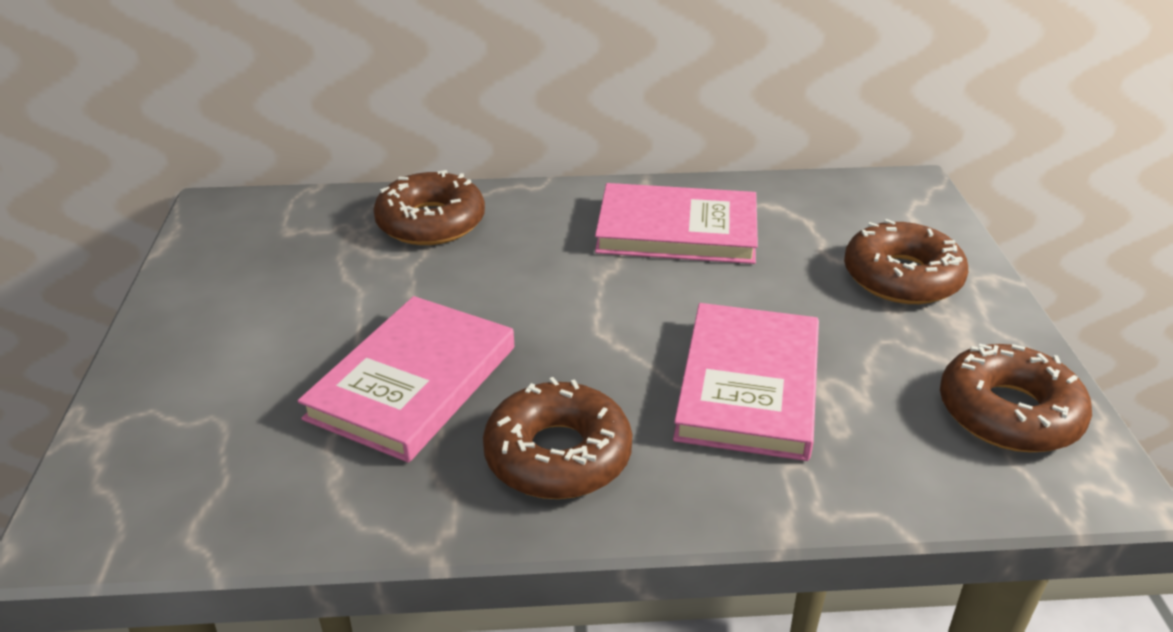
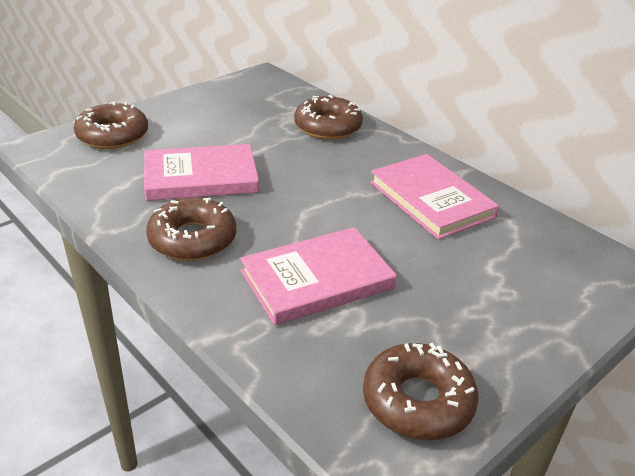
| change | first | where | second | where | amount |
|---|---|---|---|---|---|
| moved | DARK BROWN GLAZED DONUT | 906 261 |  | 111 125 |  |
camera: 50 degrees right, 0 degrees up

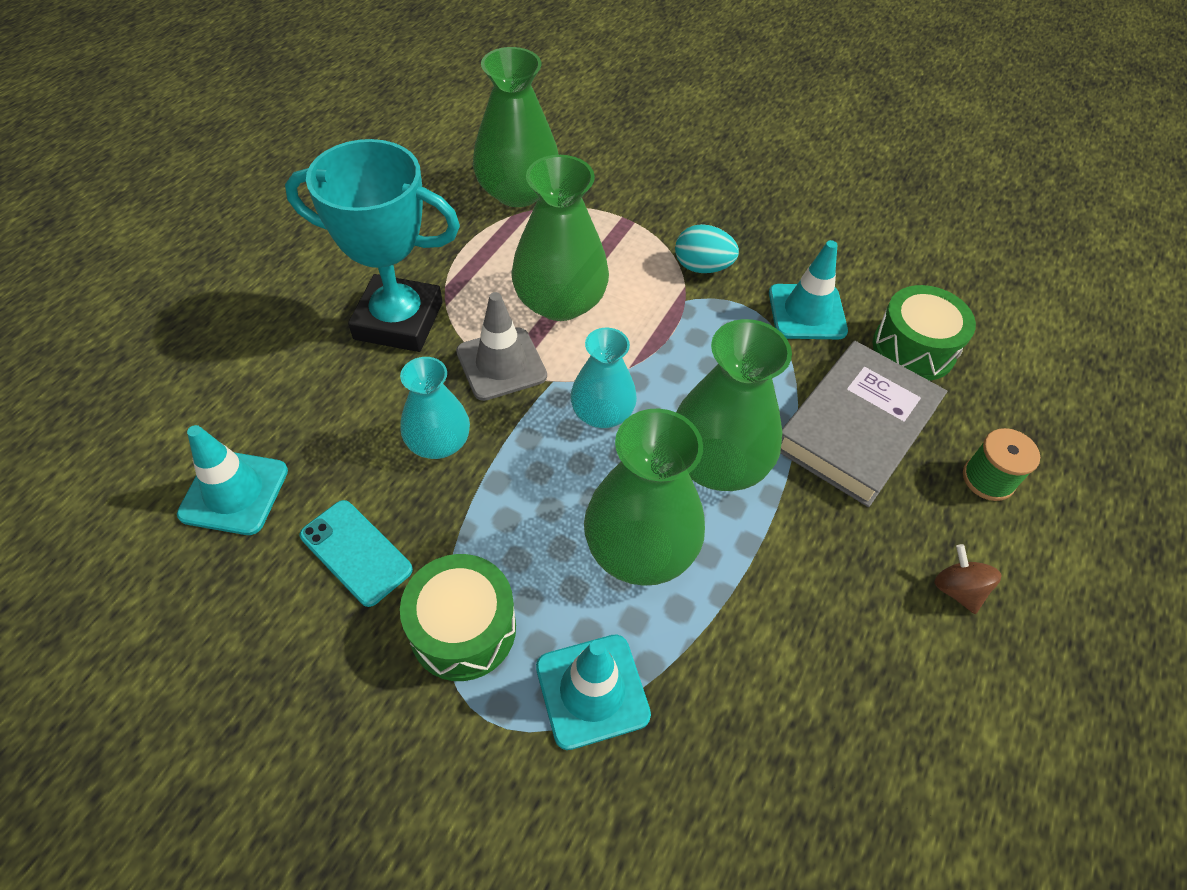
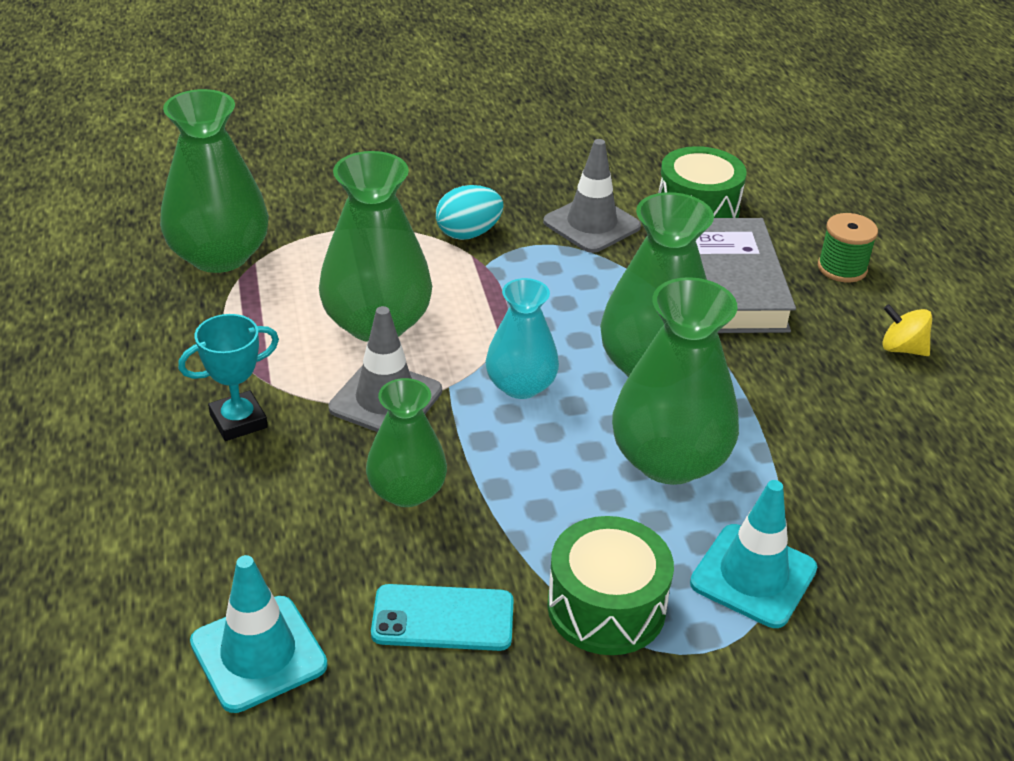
| change | first | where | second | where | amount |
|---|---|---|---|---|---|
| resized | AQUA PRIZE CUP | 372 245 |  | 228 377 | x0.51 |
| recoloured | AQUA TALL VASE | 435 408 | LEAF-GREEN TALL VASE | 406 442 |  |
| recoloured | AQUA TRAFFIC CONE | 808 289 | ASH-GREY TRAFFIC CONE | 592 196 |  |
| recoloured | DARK BROWN WHIRLIGIG | 968 579 | GOLDEN WHIRLIGIG | 907 330 |  |
camera: 40 degrees left, 15 degrees down

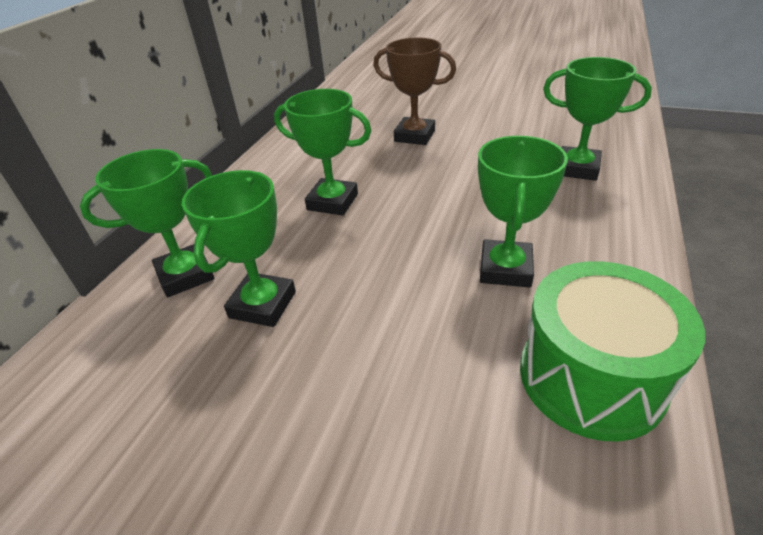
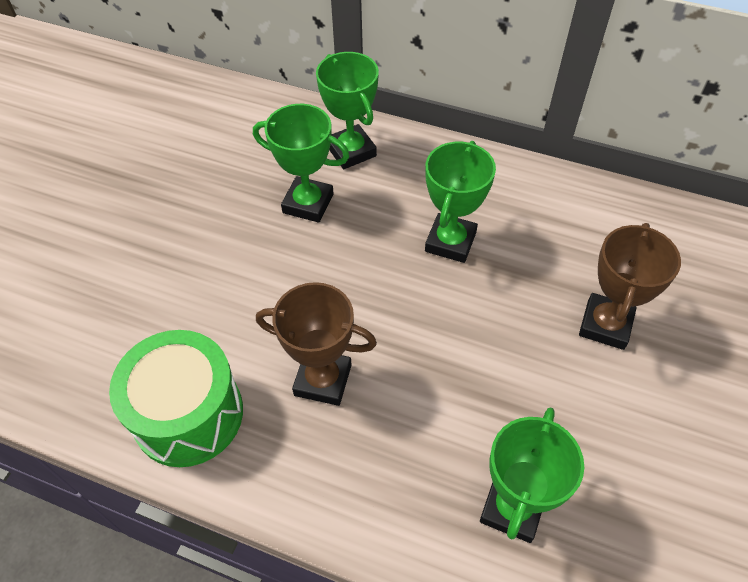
| change | first | where | second | where | amount |
|---|---|---|---|---|---|
| recoloured | LEAF-GREEN PRIZE CUP | 523 212 | DARK BROWN PRIZE CUP | 316 344 |  |
camera: 90 degrees right, 15 degrees up

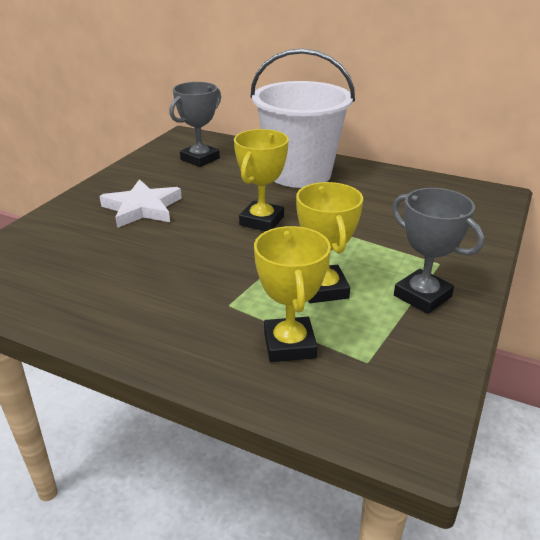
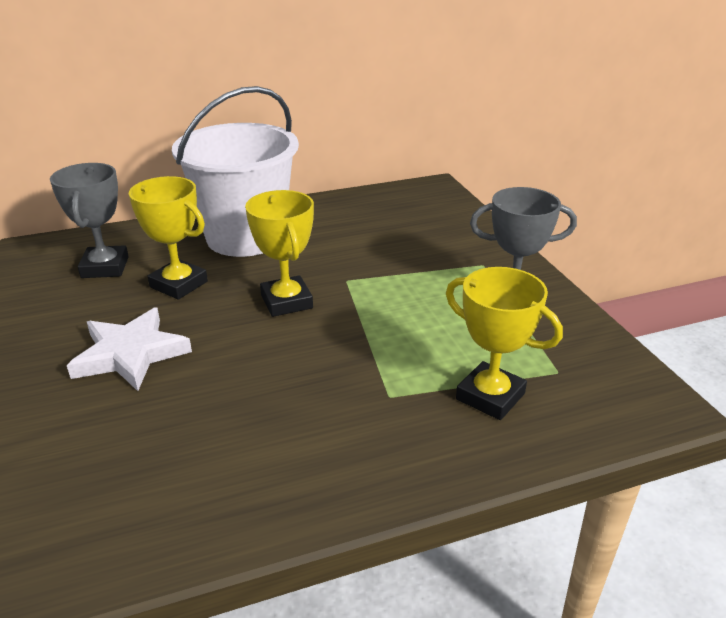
| change | first | where | second | where | amount |
|---|---|---|---|---|---|
| moved | GOLDEN PRIZE CUP | 329 242 |  | 168 238 |  |
camera: 45 degrees left, 0 degrees up

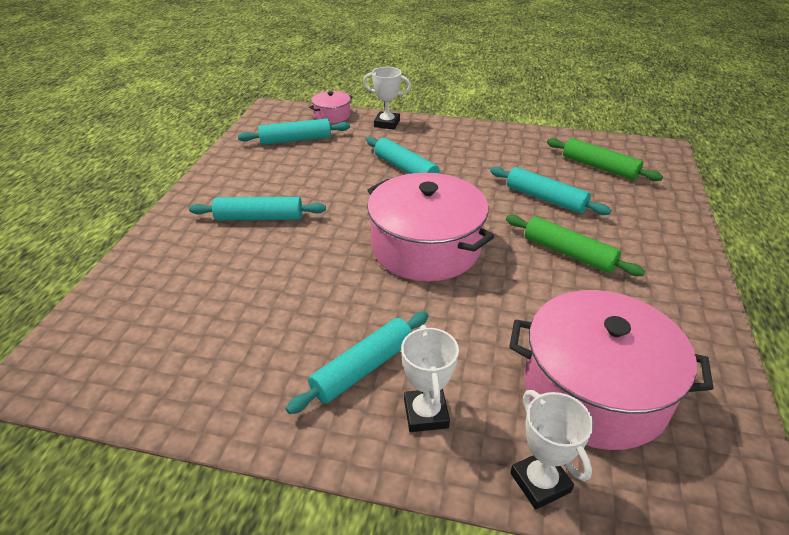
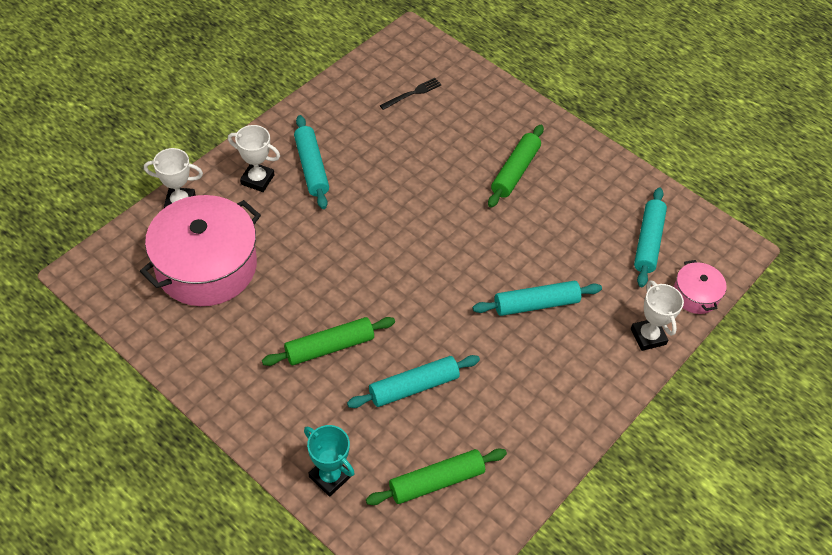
| change | first | where | second | where | amount |
|---|---|---|---|---|---|
| recoloured | AQUA PASTRY ROLLER | 257 208 | LEAF-GREEN PASTRY ROLLER | 516 166 |  |
| turned | PURE WHITE PRIZE CUP | 387 98 |  | 657 315 | 60 degrees counterclockwise |
| removed | ROSE-PINK STOCKPOT | 430 227 |  |  |  |
| added |  |  | AQUA PRIZE CUP | 329 461 |  |
| added |  |  | EBONY TABLE FORK | 411 94 |  |
camera: 115 degrees right, 15 degrees up

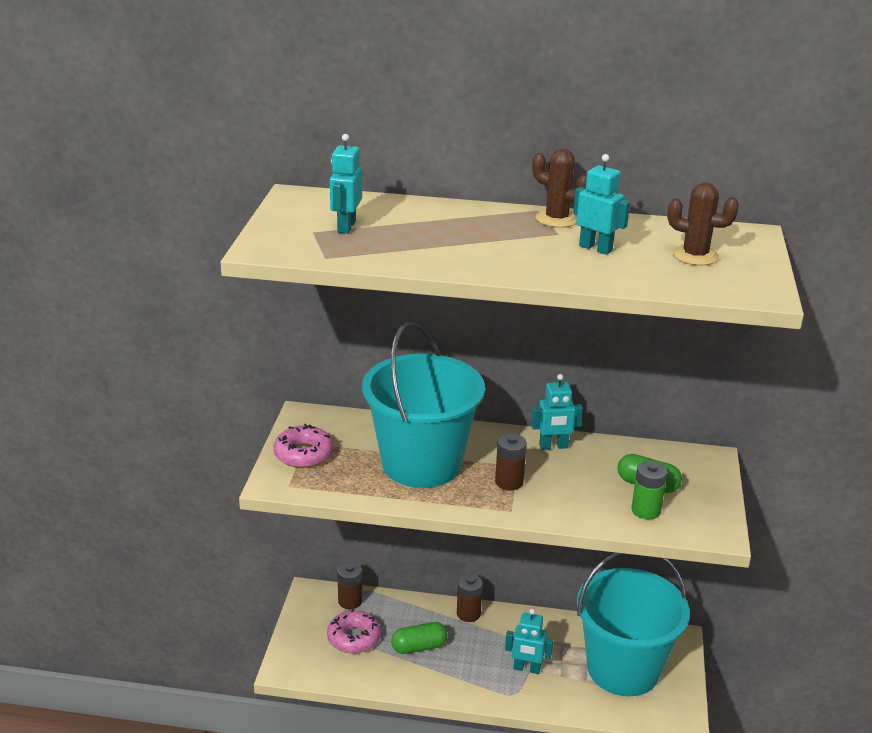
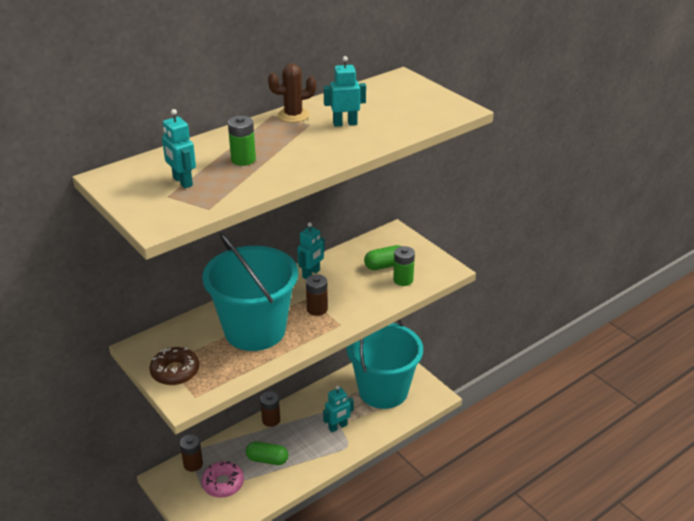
| change | first | where | second | where | amount |
|---|---|---|---|---|---|
| recoloured | ROSE-PINK GLAZED DONUT | 304 446 | DARK BROWN GLAZED DONUT | 174 366 |  |
| turned | LEAF-GREEN CAPSULE | 419 638 |  | 267 453 | 75 degrees clockwise |
| removed | DARK BROWN PRICKLY PLANT | 703 224 |  |  |  |
| added |  |  | LEAF-GREEN AA BATTERY | 242 141 |  |
camera: 45 degrees left, 5 degrees up

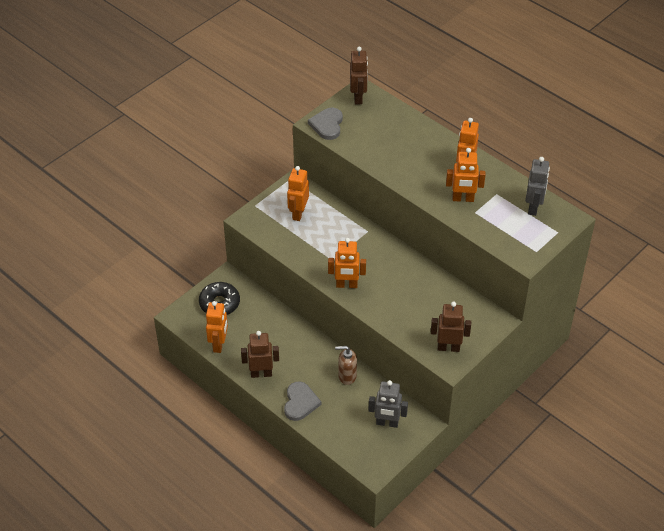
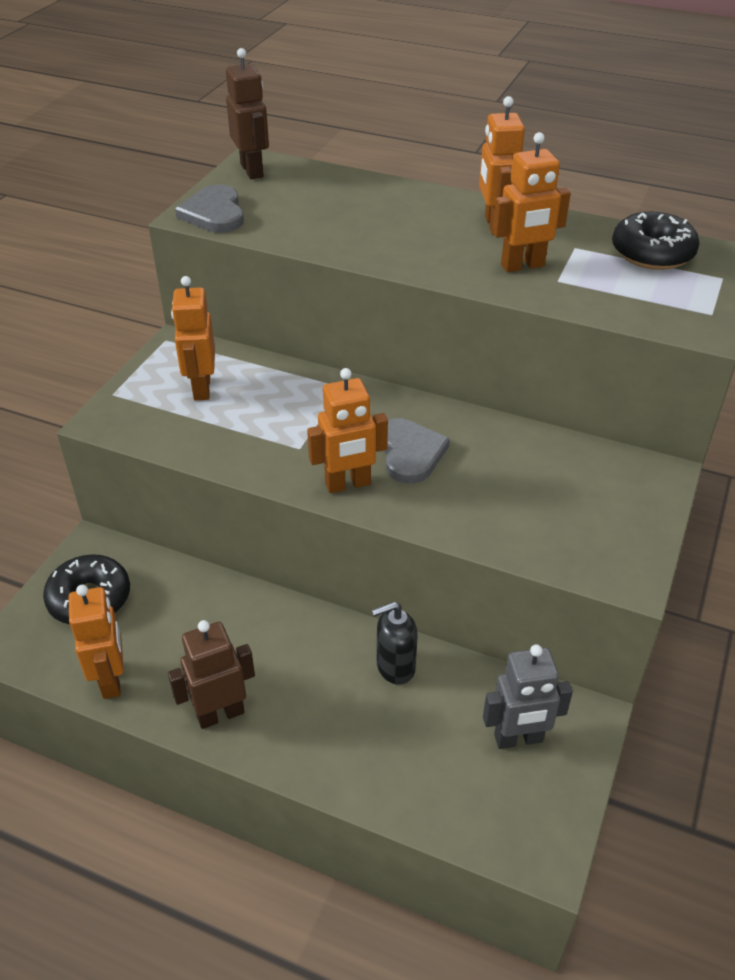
| change | first | where | second | where | amount |
|---|---|---|---|---|---|
| moved | ASH-GREY HEART SHAPE | 302 401 |  | 416 451 |  |
| recoloured | DARK BROWN SOAP PUMP | 346 365 | EBONY SOAP PUMP | 395 643 |  |
| removed | DARK BROWN TOY ROBOT | 451 327 |  |  |  |
| replaced | ASH-GREY TOY ROBOT | 537 186 | EBONY GLAZED DONUT | 656 240 |  |
camera: 20 degrees left, 5 degrees down

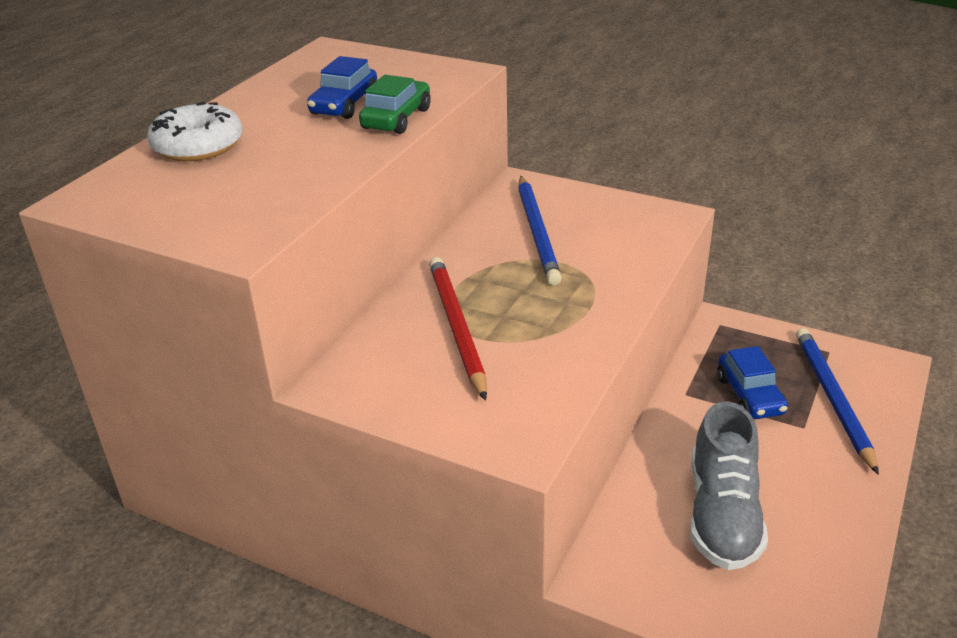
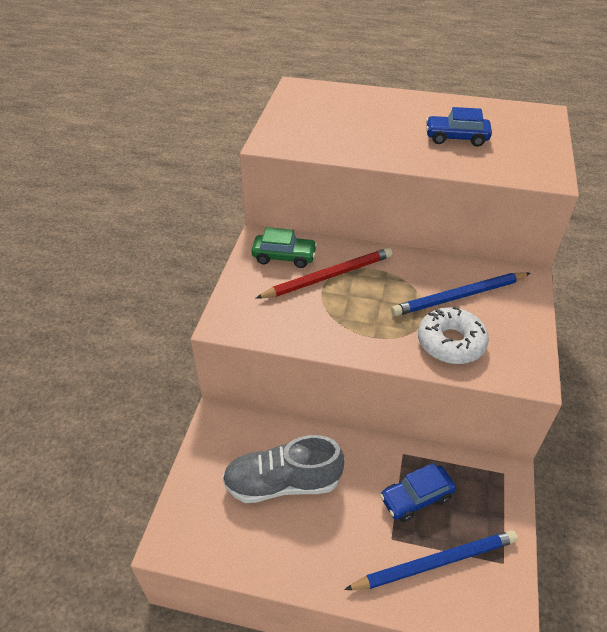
| change | first | where | second | where | amount |
|---|---|---|---|---|---|
| moved | PURE WHITE GLAZED DONUT | 195 131 |  | 453 335 |  |
| moved | LEAF-GREEN CAR | 395 104 |  | 284 247 |  |
camera: 75 degrees right, 10 degrees up

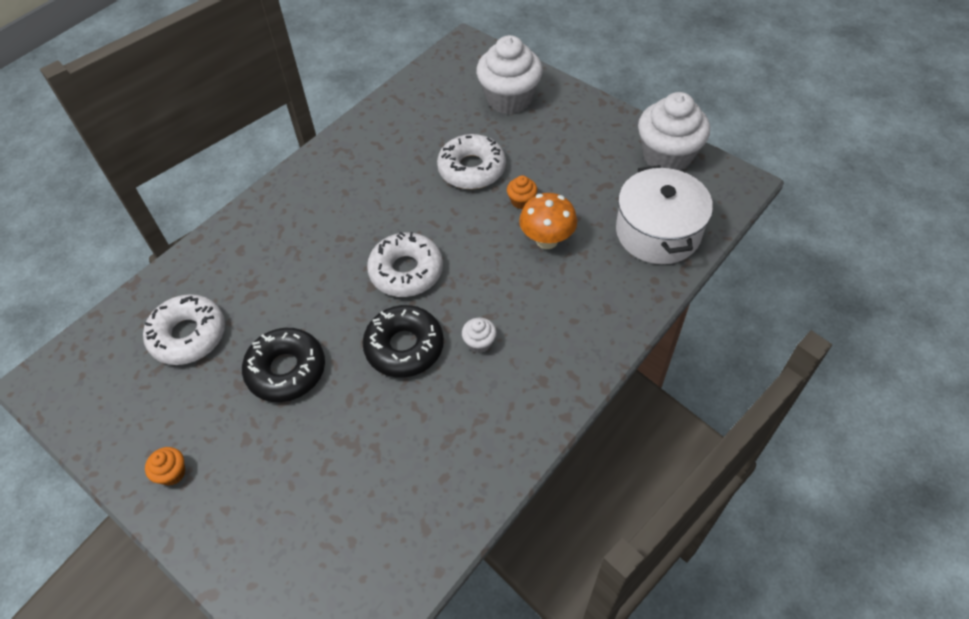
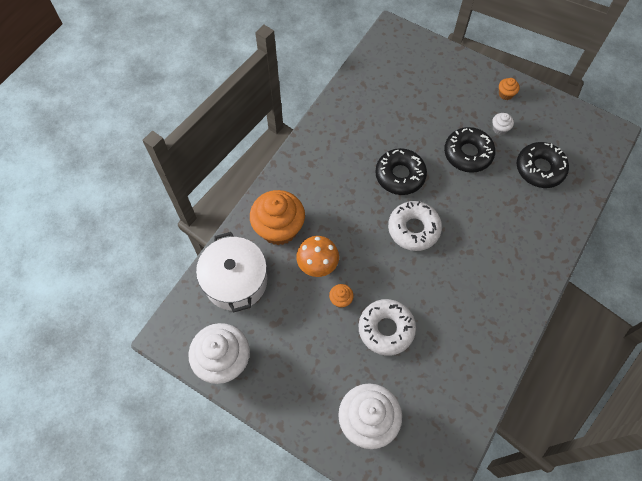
| change | first | where | second | where | amount |
|---|---|---|---|---|---|
| recoloured | PURE WHITE GLAZED DONUT | 184 329 | EBONY GLAZED DONUT | 543 165 |  |
| moved | PURE WHITE MUFFIN | 479 335 |  | 503 124 |  |
| added |  |  | BRIGHT ORANGE MUFFIN | 277 217 |  |
camera: 170 degrees right, 10 degrees up

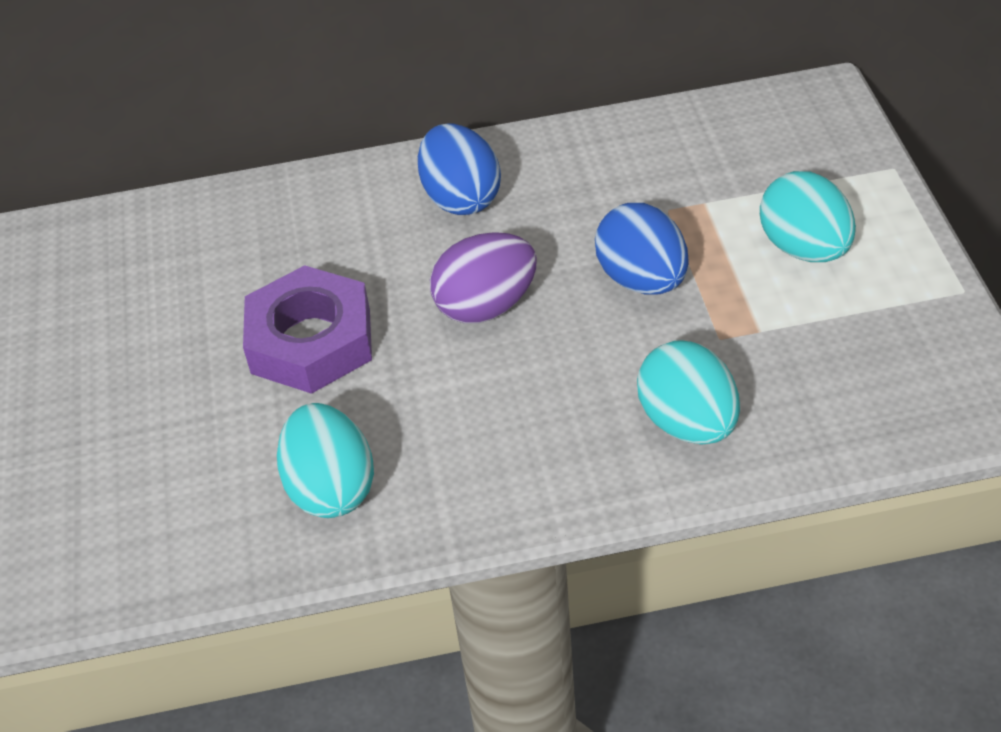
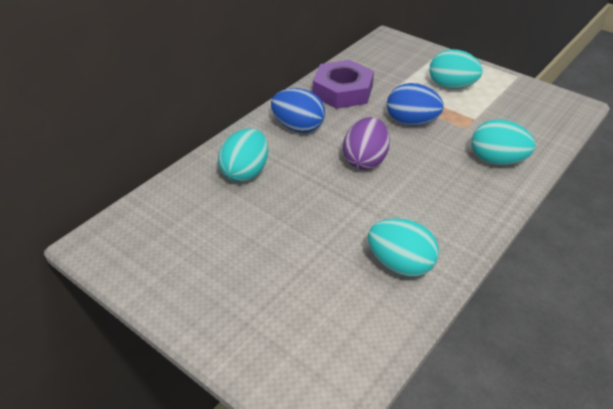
| change | first | where | second | where | amount |
|---|---|---|---|---|---|
| moved | ROYAL PURPLE NUT | 307 329 |  | 343 84 |  |
| added |  |  | AQUA EGG SHAPE | 243 155 |  |
camera: 45 degrees left, 5 degrees down

